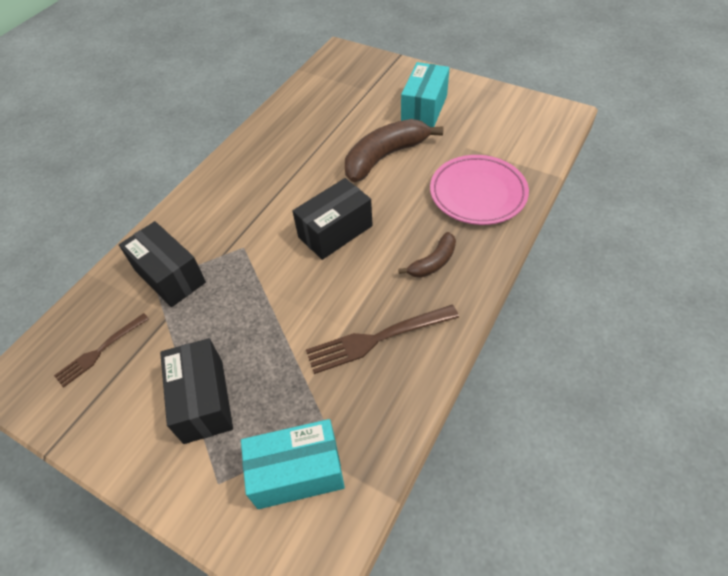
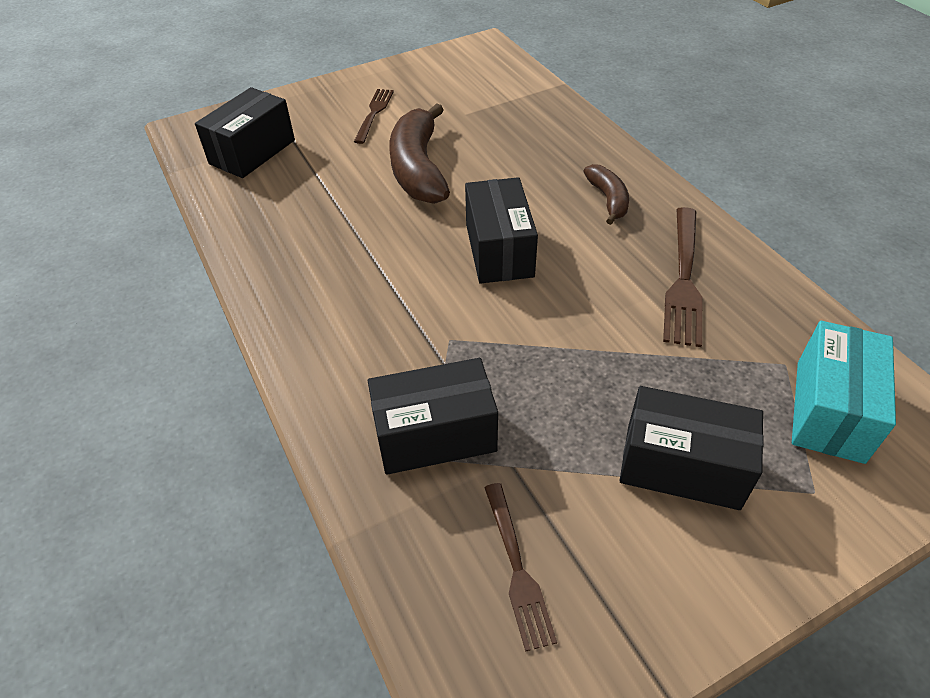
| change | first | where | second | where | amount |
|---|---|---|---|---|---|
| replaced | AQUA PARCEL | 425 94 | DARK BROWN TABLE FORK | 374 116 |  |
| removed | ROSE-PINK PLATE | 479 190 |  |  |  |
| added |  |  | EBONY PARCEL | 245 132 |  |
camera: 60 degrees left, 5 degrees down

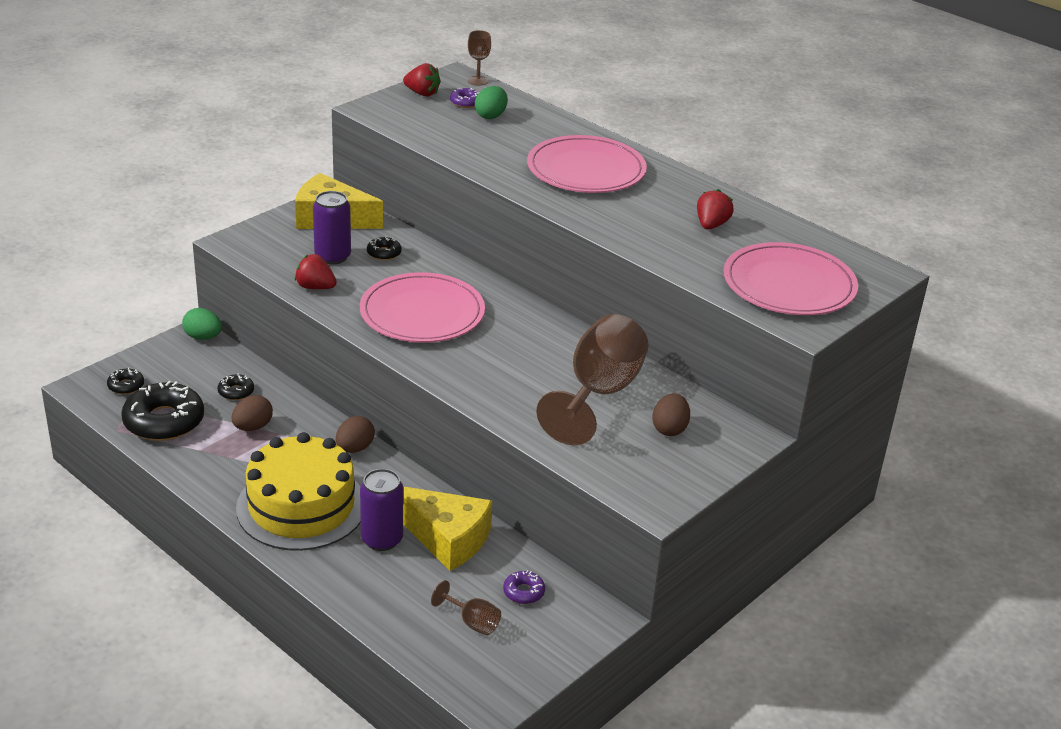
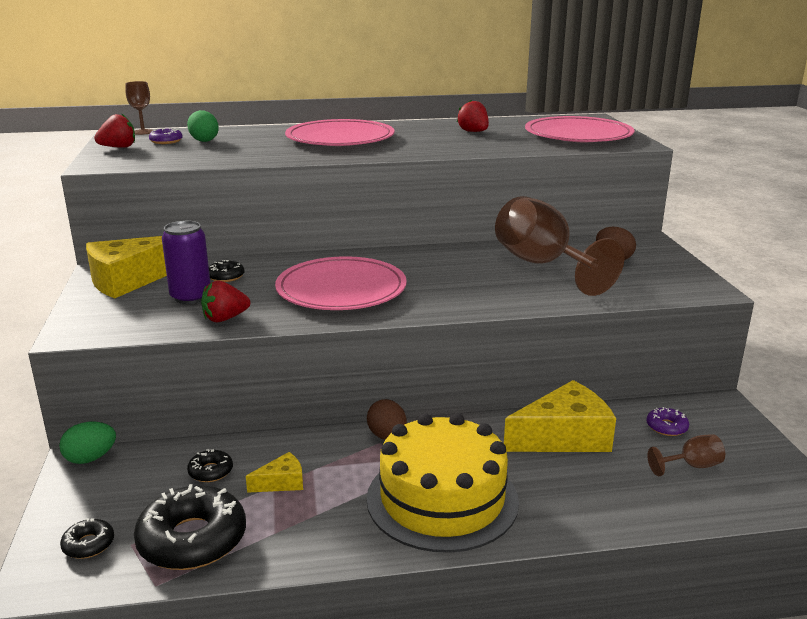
| change | first | where | second | where | amount |
|---|---|---|---|---|---|
| replaced | DARK BROWN EGG SHAPE | 252 413 | GOLDEN CHEESE WEDGE | 274 472 |  |
| removed | ROYAL PURPLE TIN | 381 510 |  |  |  |
camera: 50 degrees left, 10 degrees down

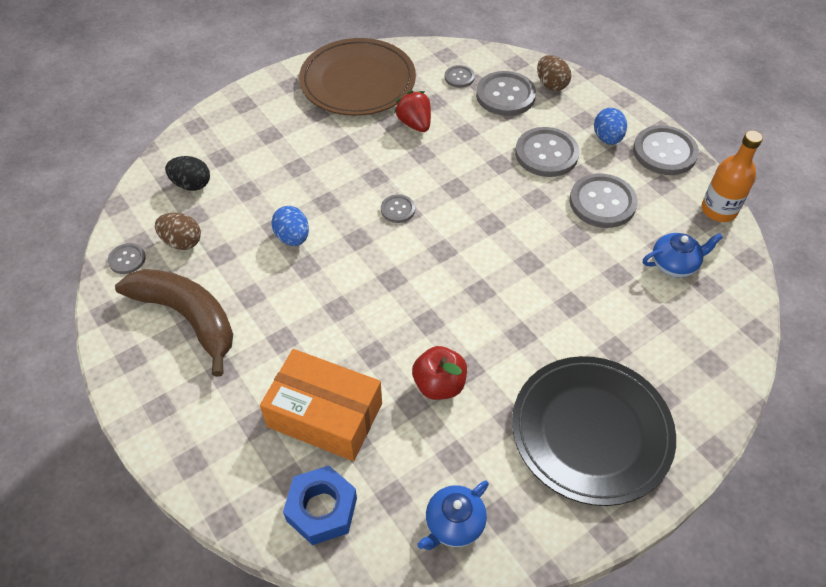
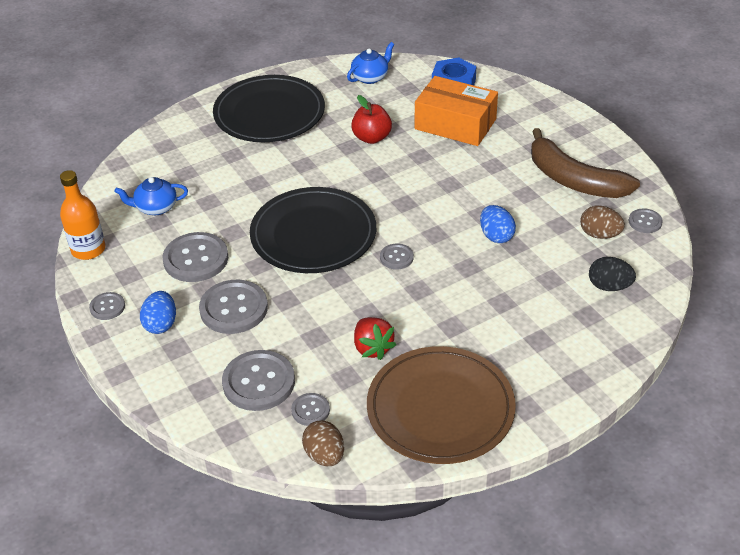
| change | first | where | second | where | amount |
|---|---|---|---|---|---|
| moved | DARK BROWN EGG SHAPE | 554 73 |  | 323 443 |  |
| resized | ASH-GREY SHIRT BUTTON | 666 150 |  | 107 306 | x0.52 |
| added |  |  | EBONY PLATE | 313 230 |  |
camera: 175 degrees left, 10 degrees down

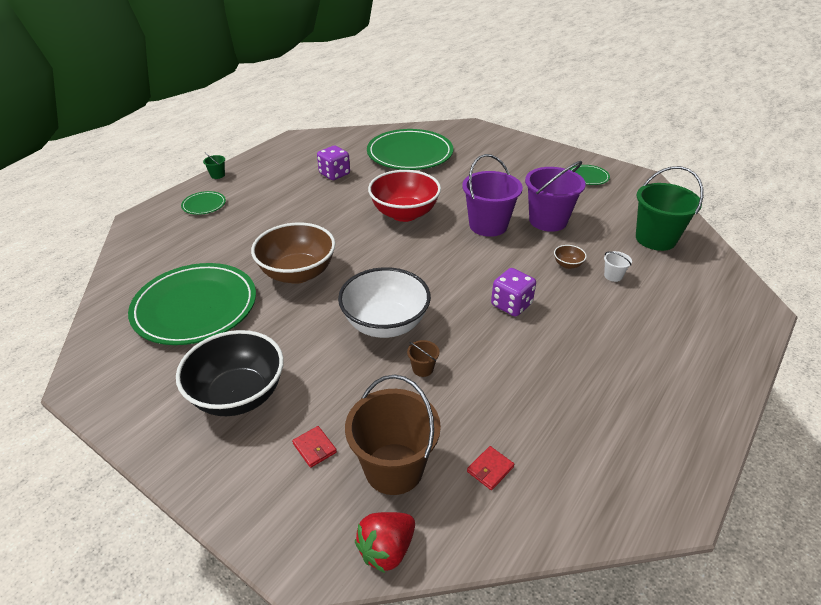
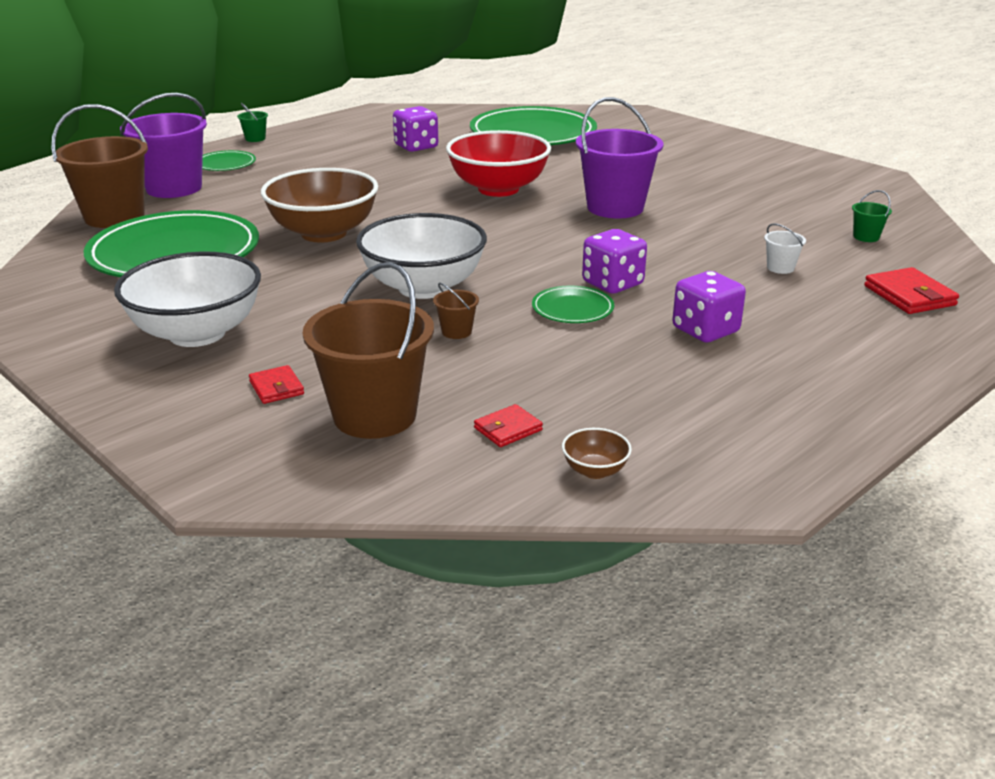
| change | first | where | second | where | amount |
|---|---|---|---|---|---|
| recoloured | EBONY SERVING BOWL | 230 373 | PURE WHITE SERVING BOWL | 187 299 |  |
| removed | RED BERRY | 385 542 |  |  |  |
| moved | ROYAL PURPLE SAND BUCKET | 555 196 |  | 163 145 |  |
| moved | DARK BROWN SERVING BOWL | 570 257 |  | 597 453 |  |
| moved | LEAF-GREEN PLATE | 590 175 |  | 573 304 |  |
| resized | LEAF-GREEN SAND BUCKET | 670 208 |  | 872 216 | x0.42 |
| added |  |  | DARK BROWN SAND BUCKET | 99 166 |  |
| added |  |  | ROYAL PURPLE GAME DIE | 709 306 |  |
| added |  |  | RED BILLFOLD | 911 290 |  |
camera: 10 degrees right, 10 degrees down

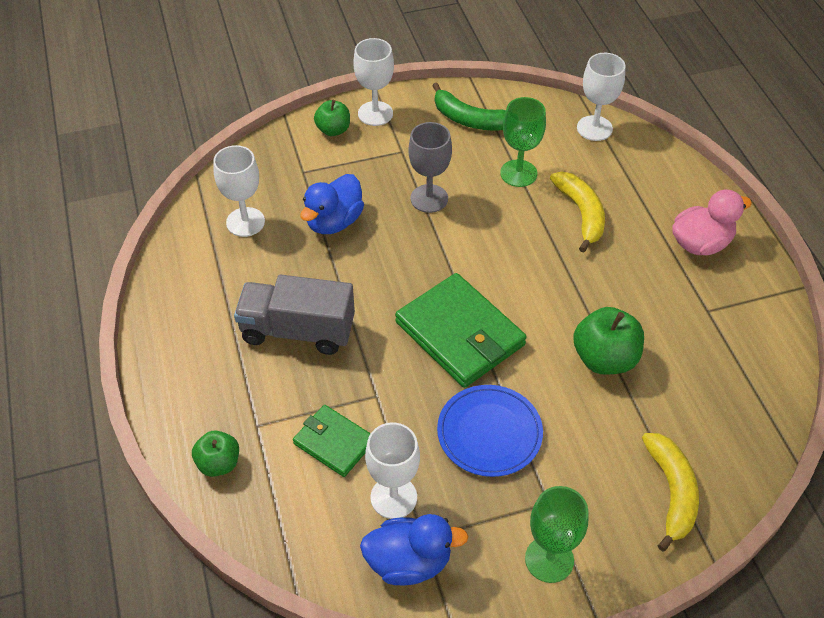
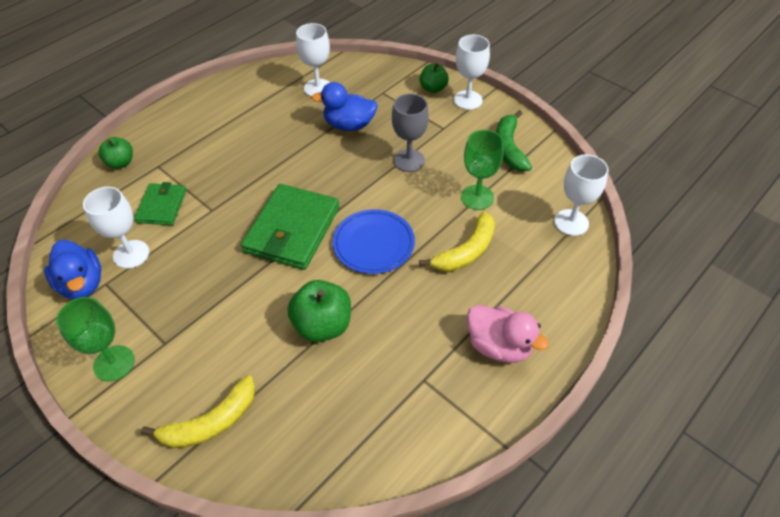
| change | first | where | second | where | amount |
|---|---|---|---|---|---|
| removed | ASH-GREY TOY TRUCK | 294 315 |  |  |  |
| moved | COBALT PLATE | 490 431 |  | 374 241 |  |
camera: 60 degrees right, 0 degrees up

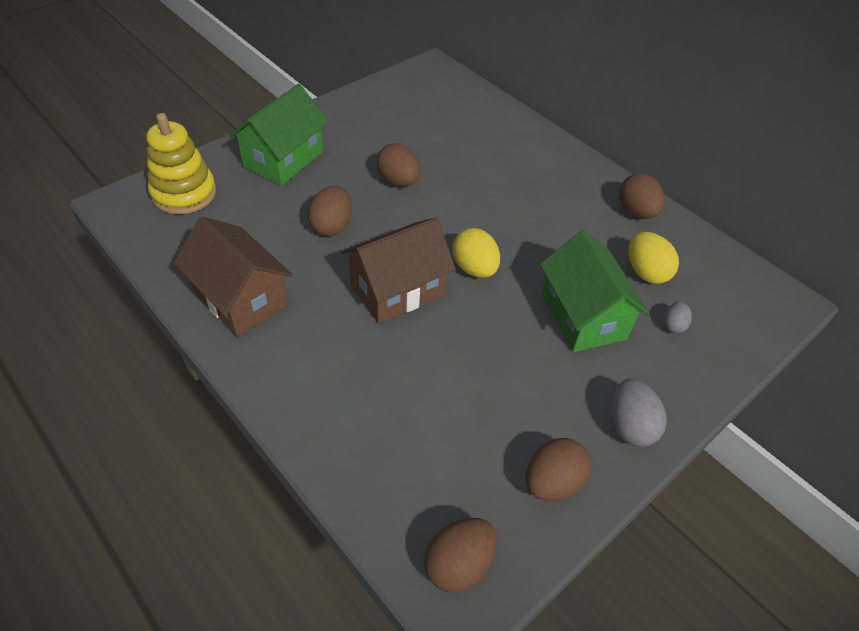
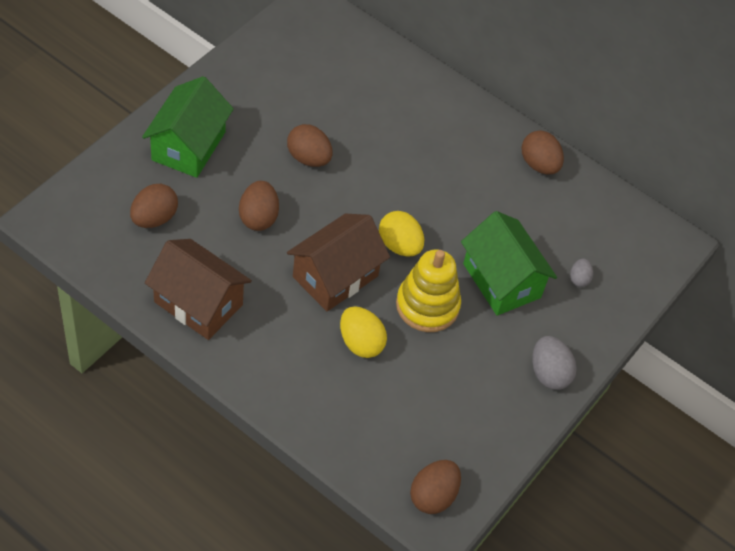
| change | first | where | second | where | amount |
|---|---|---|---|---|---|
| moved | GOLDEN STACKING RINGS | 181 163 |  | 428 291 |  |
| moved | DARK BROWN EGG SHAPE | 558 469 |  | 154 206 |  |
| moved | GOLDEN EGG SHAPE | 654 258 |  | 363 332 |  |
camera: 15 degrees left, 5 degrees up

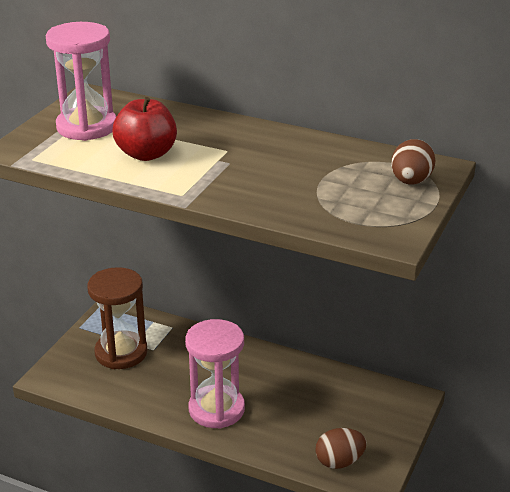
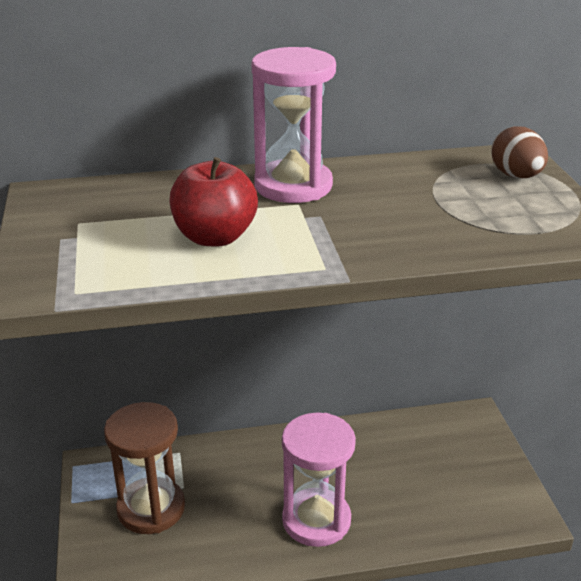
| change | first | where | second | where | amount |
|---|---|---|---|---|---|
| moved | ROSE-PINK SANDGLASS | 81 81 |  | 294 125 |  |
| removed | DARK BROWN EGG SHAPE | 341 448 |  |  |  |
camera: 35 degrees left, 0 degrees up

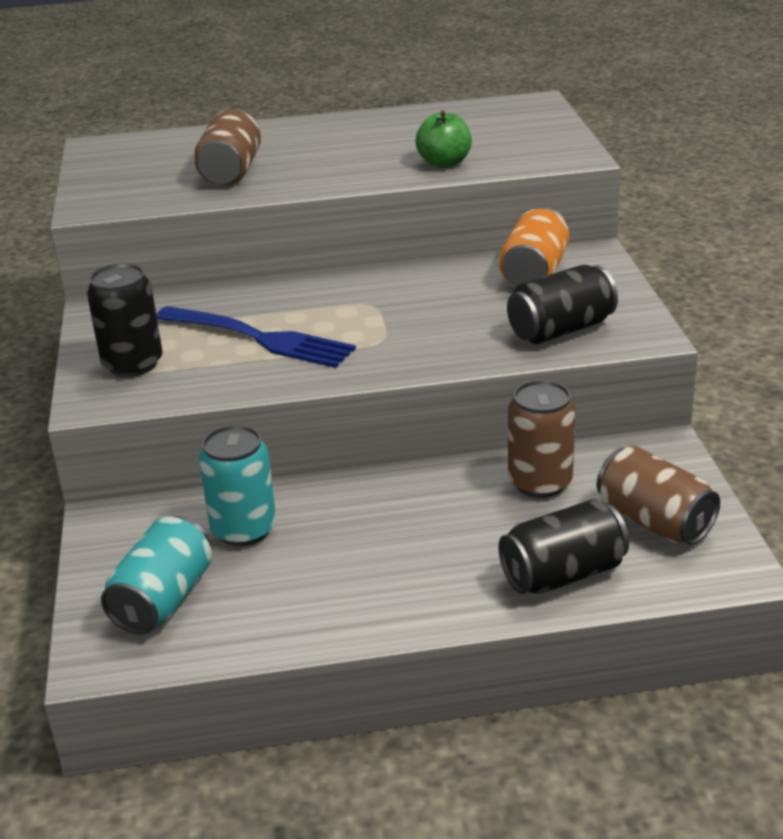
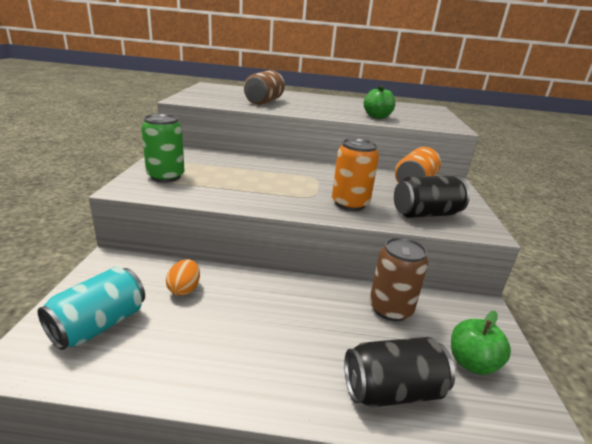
| change | first | where | second | where | amount |
|---|---|---|---|---|---|
| recoloured | EBONY TIN | 125 320 | LEAF-GREEN TIN | 163 148 |  |
| removed | COBALT TABLE FORK | 256 337 |  |  |  |
| replaced | AQUA TIN | 237 485 | BRIGHT ORANGE EGG SHAPE | 183 277 |  |
| replaced | DARK BROWN TIN | 658 495 | LEAF-GREEN APPLE | 481 343 |  |
| added |  |  | BRIGHT ORANGE TIN | 355 174 |  |
camera: 10 degrees right, 5 degrees down

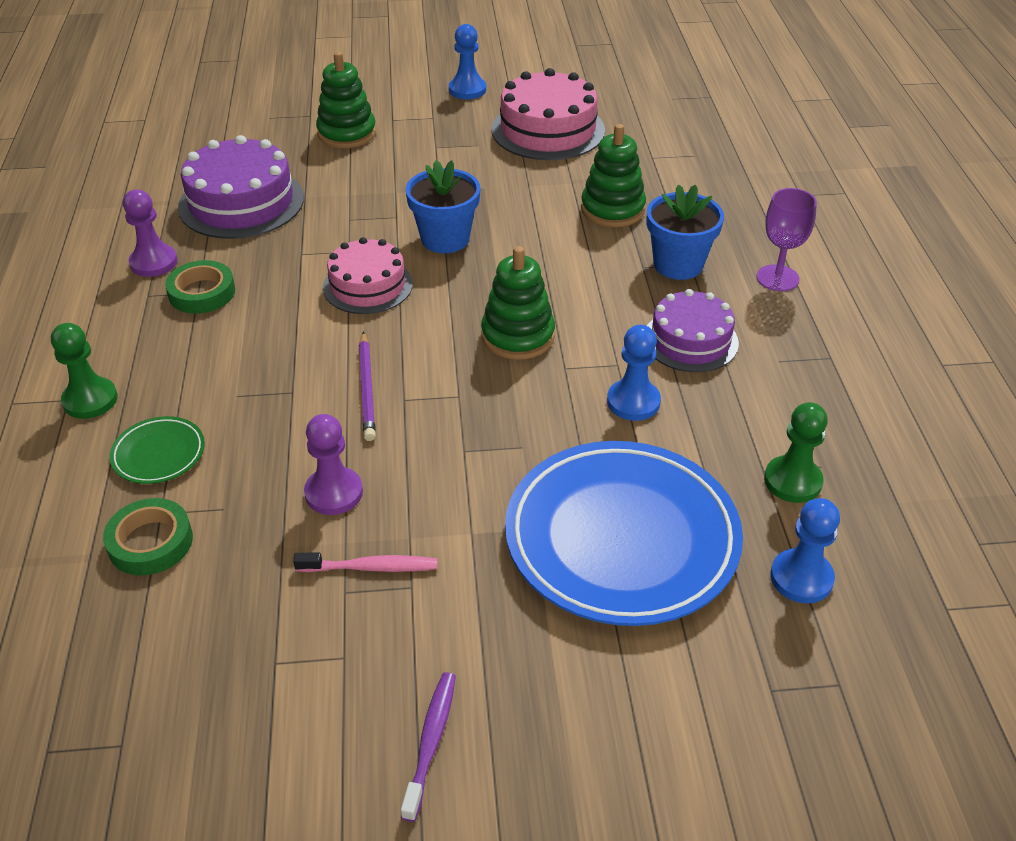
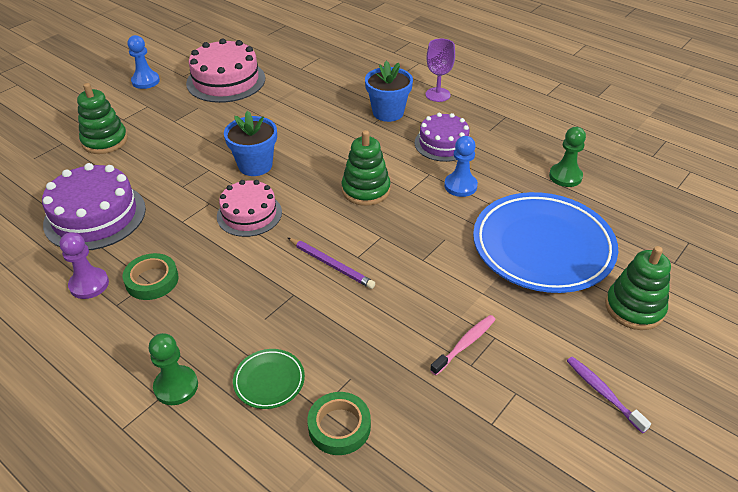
| change | first | where | second | where | amount |
|---|---|---|---|---|---|
| removed | ROYAL PURPLE GAME PAWN | 333 464 |  |  |  |
| moved | LEAF-GREEN STACKING RINGS | 613 175 |  | 638 288 |  |
| removed | COBALT GAME PAWN | 805 550 |  |  |  |
camera: 45 degrees left, 0 degrees up

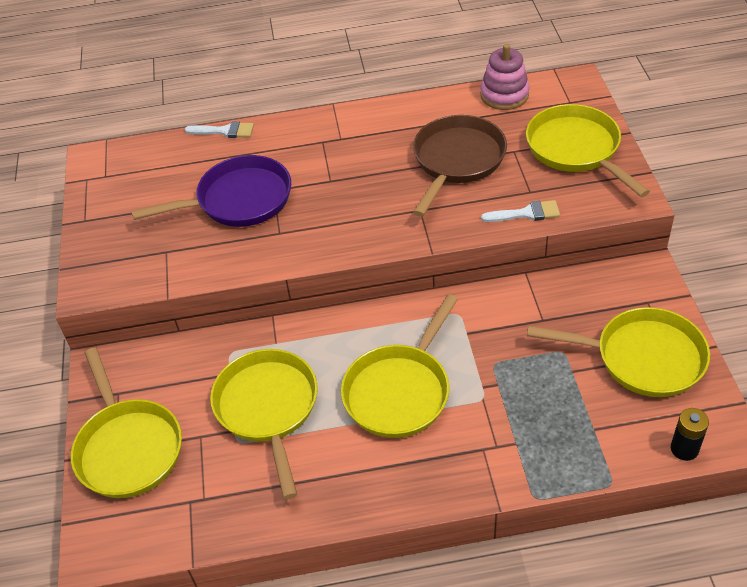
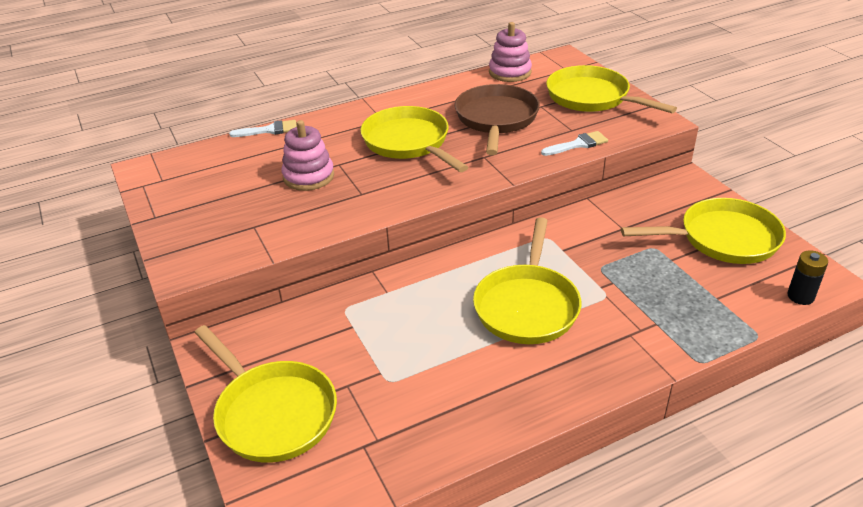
| change | first | where | second | where | amount |
|---|---|---|---|---|---|
| replaced | ROYAL PURPLE SKILLET | 211 191 | ROSE-PINK STACKING RINGS | 308 155 |  |
| moved | GOLDEN SKILLET | 264 424 |  | 414 139 |  |
camera: 20 degrees left, 10 degrees down

